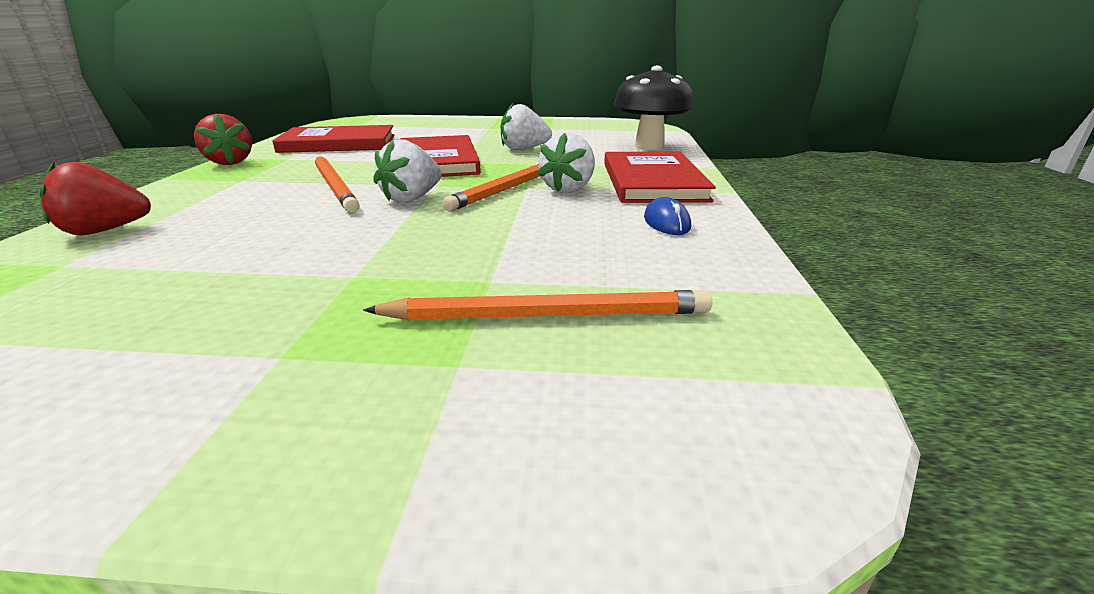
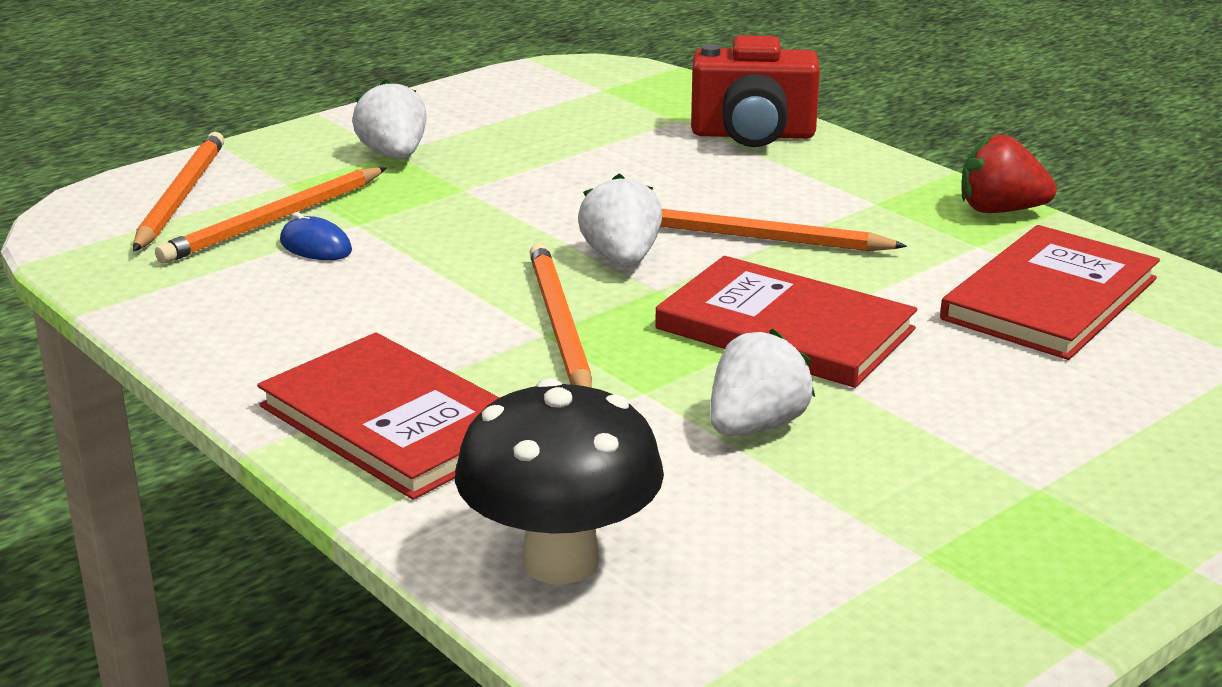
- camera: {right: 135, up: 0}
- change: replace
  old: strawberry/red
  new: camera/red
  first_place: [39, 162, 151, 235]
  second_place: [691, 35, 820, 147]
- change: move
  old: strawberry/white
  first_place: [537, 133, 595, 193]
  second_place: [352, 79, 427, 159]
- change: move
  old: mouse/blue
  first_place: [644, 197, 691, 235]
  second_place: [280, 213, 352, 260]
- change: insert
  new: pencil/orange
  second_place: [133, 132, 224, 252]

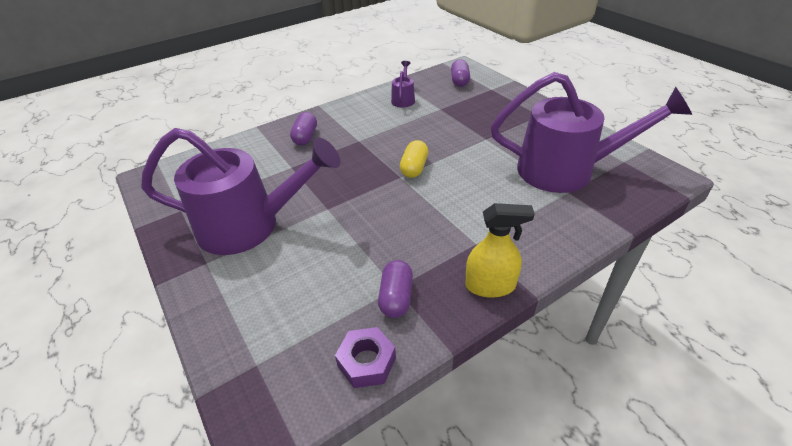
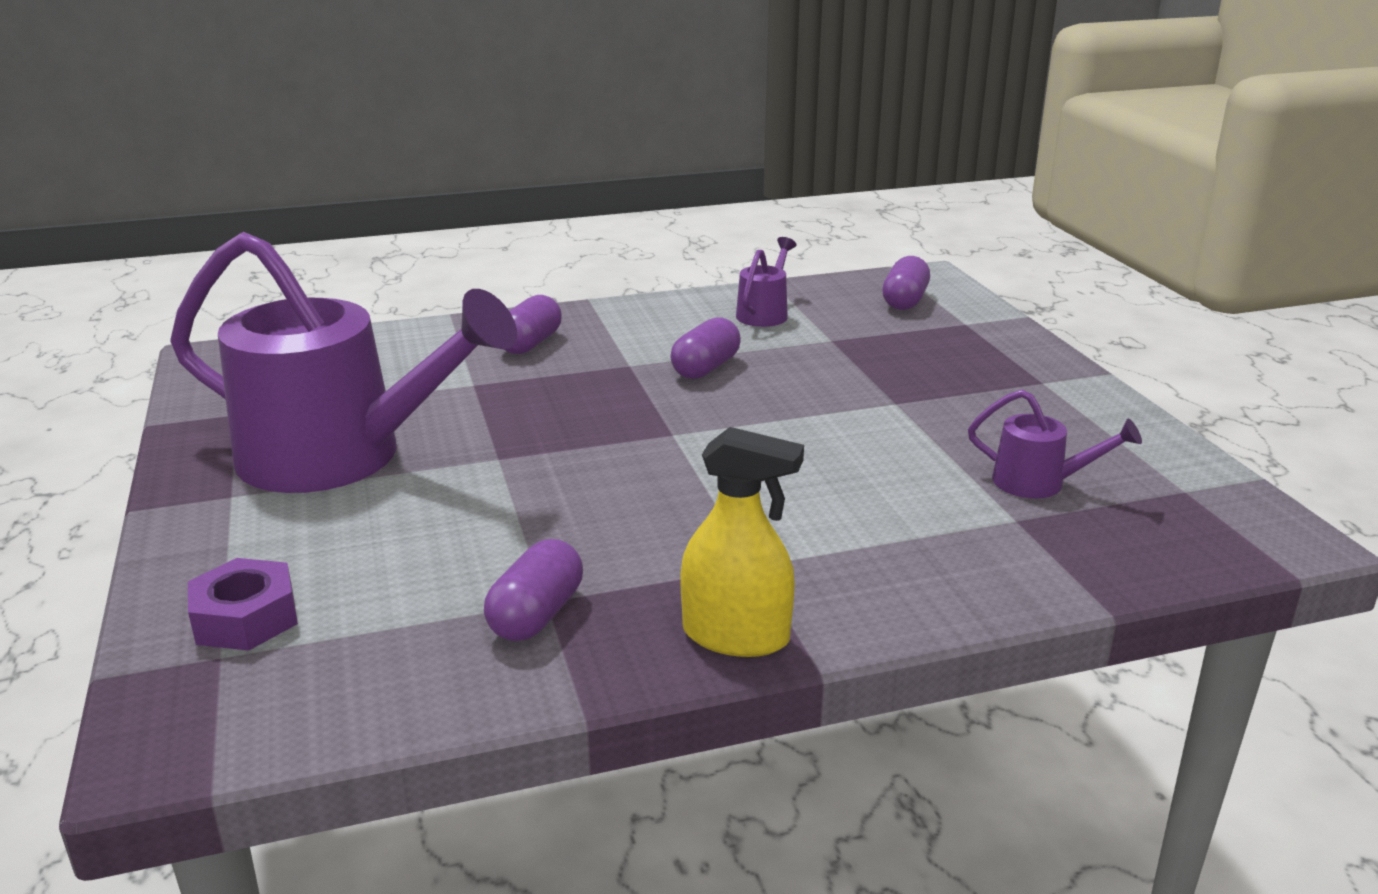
- camera: {right: 15, up: -15}
- change: move
  old: nut/purple
  first_place: [335, 327, 396, 388]
  second_place: [188, 558, 298, 651]
- change: delete
  old: capsule/yellow
  first_place: [400, 140, 428, 178]
- change: resize
  old: watering can/purple
  first_place: [491, 72, 692, 193]
  second_place: [968, 390, 1142, 498]
  factor: 0.42
- change: insert
  new: capsule/purple
  second_place: [670, 317, 741, 379]

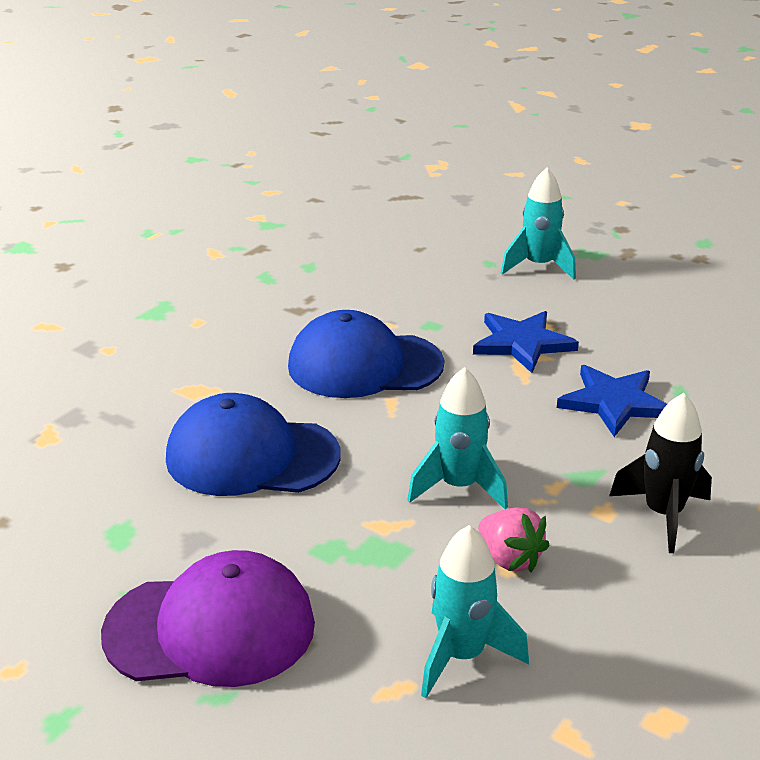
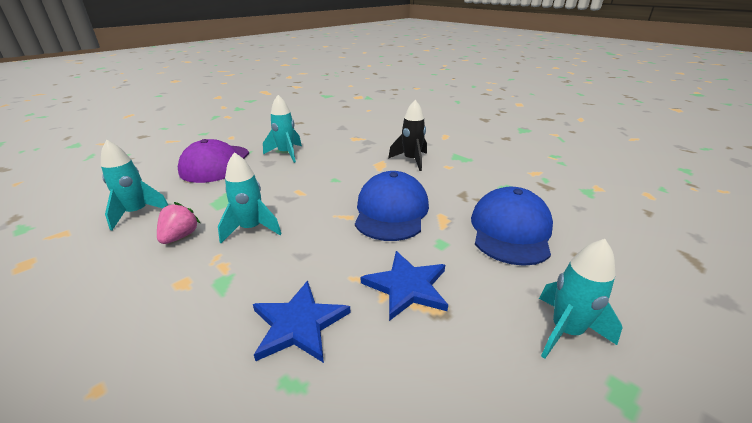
- camera: {right: 100, up: 0}
- change: move
  old: cap/blue
  first_place: [166, 393, 341, 496]
  second_place: [471, 187, 553, 266]
- change: rotate
  old: strawberry/pink
  first_place: [478, 508, 550, 572]
  second_place: [157, 202, 200, 244]
  degrees: 135
- change: move
  old: rocket/black
  first_place: [609, 393, 712, 553]
  second_place: [388, 100, 427, 171]
- change: insert
  new: rocket/turquoise
  second_place: [263, 95, 302, 163]

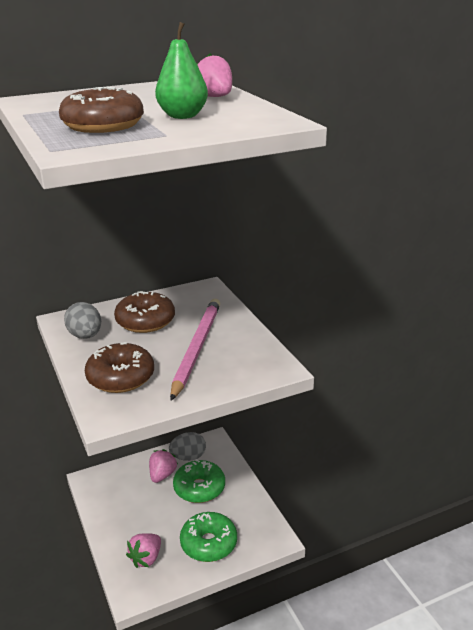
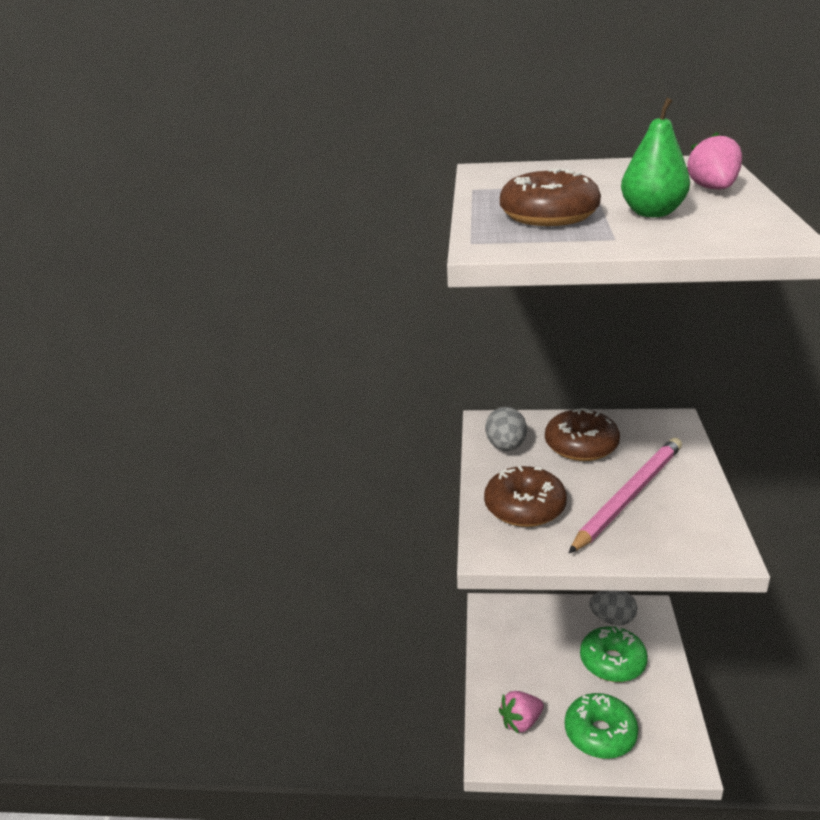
- camera: {right: 30, up: 0}
- change: delete
  old: strawberry/pink
  first_place: [149, 449, 178, 483]

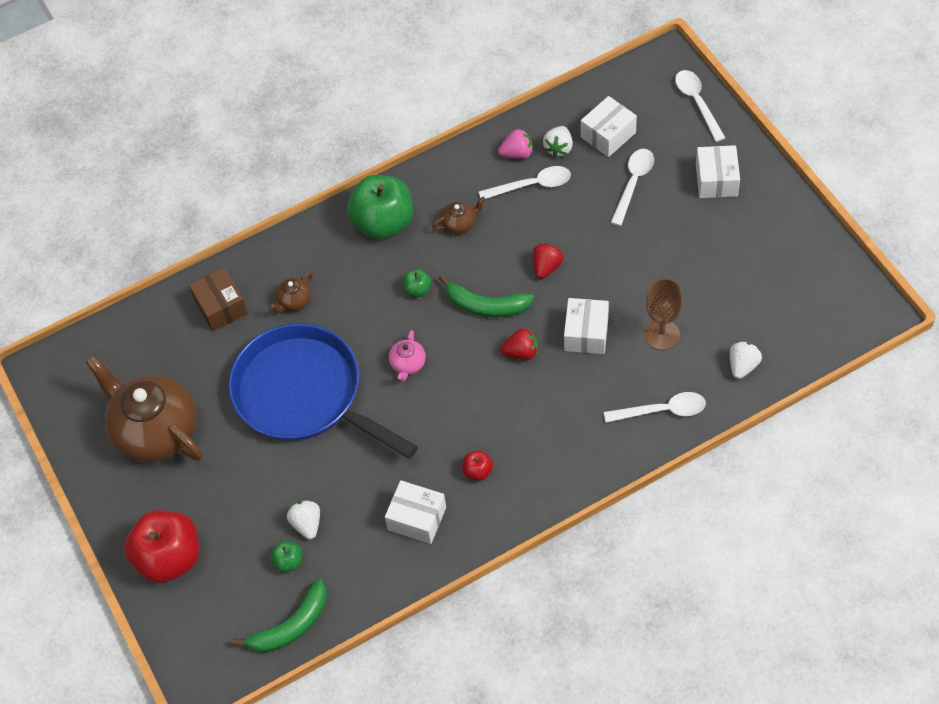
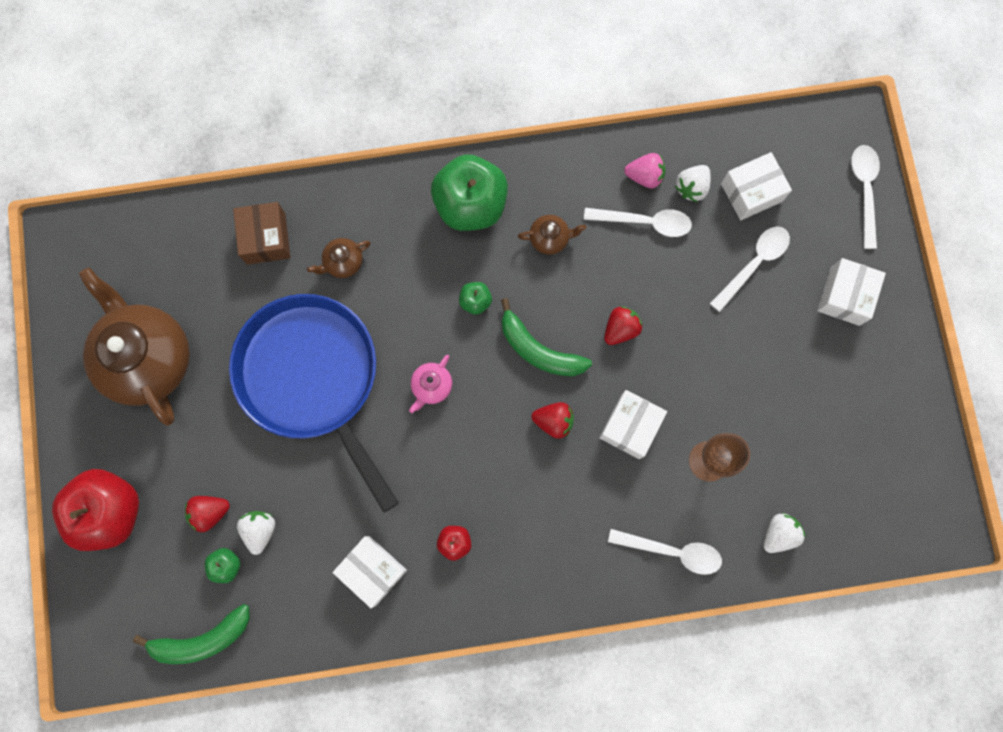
- camera: {right: 15, up: 20}
- change: insert
  new: strawberry/red
  second_place: [185, 496, 230, 532]

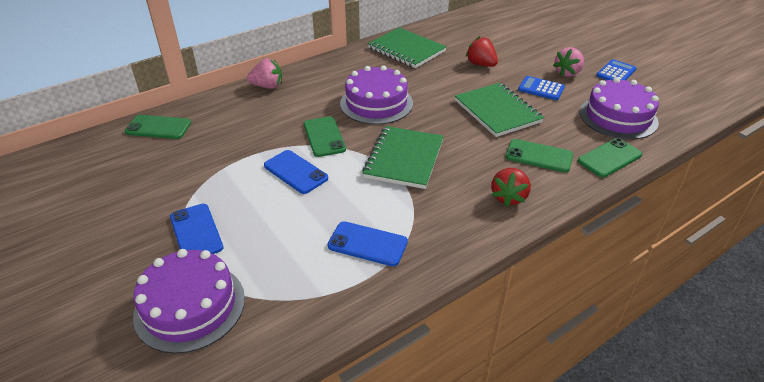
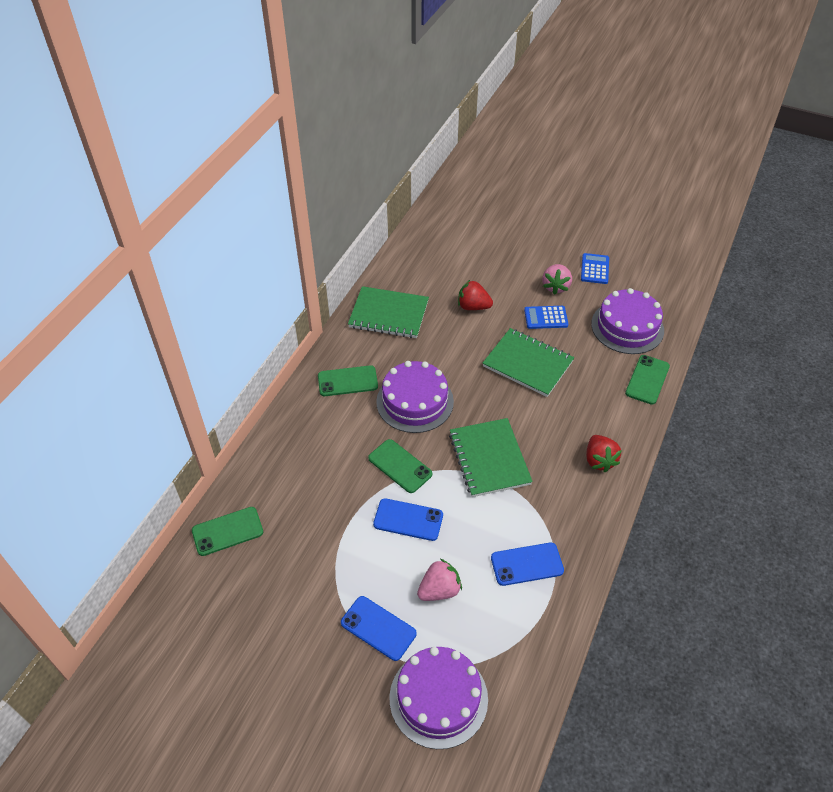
- camera: {right: -30, up: 10}
- change: move
  old: strawberry/pink
  first_place: [247, 59, 282, 89]
  second_place: [417, 559, 462, 601]
- change: move
  old: phone/green
  first_place: [506, 139, 573, 173]
  second_place: [318, 365, 378, 396]

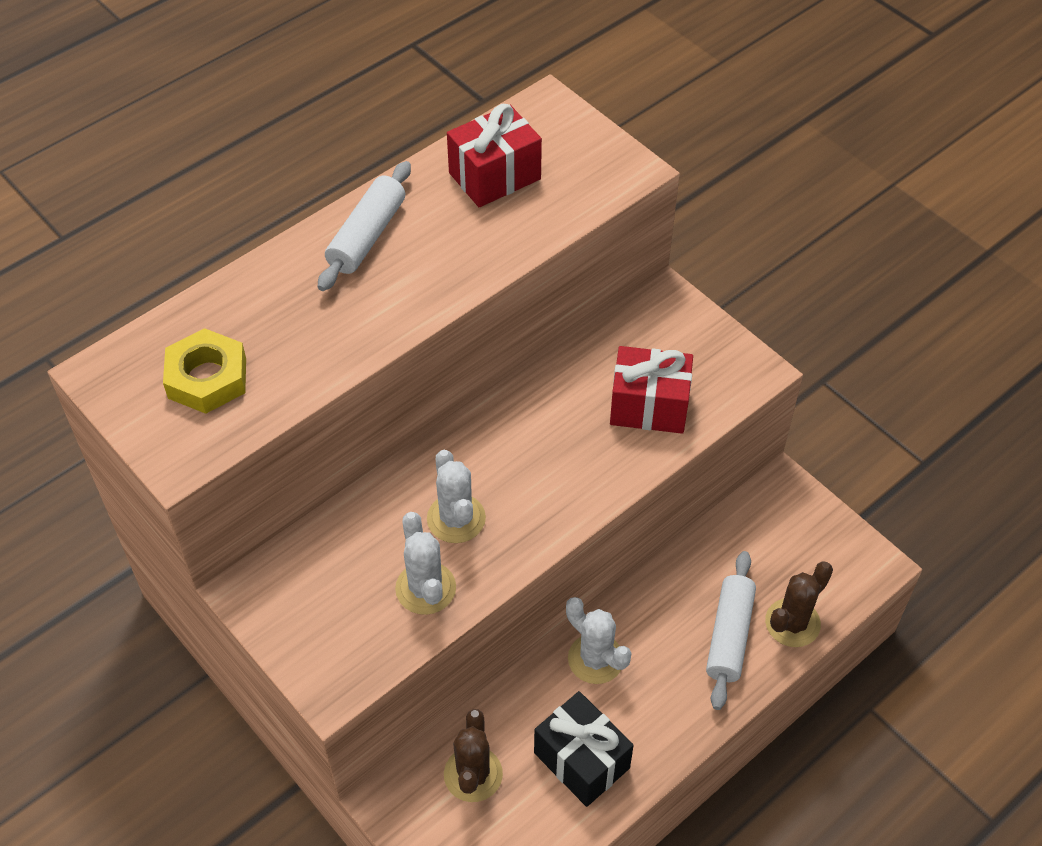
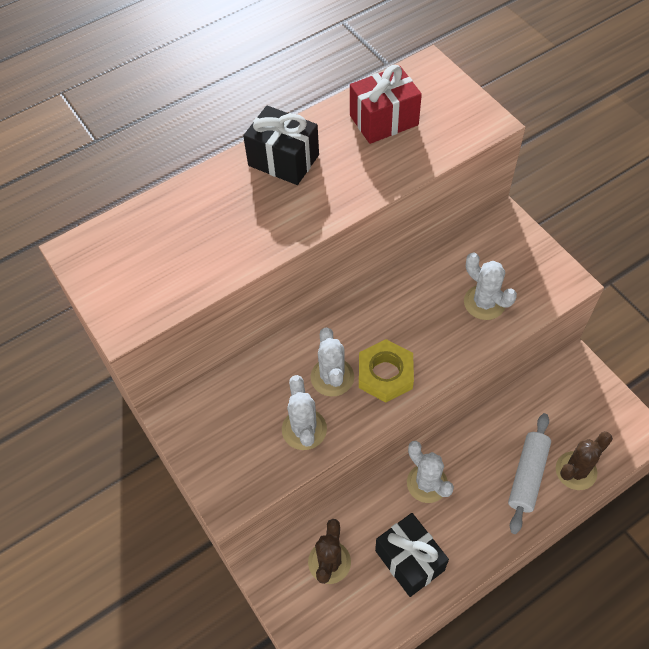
- camera: {right: 10, up: 5}
- change: move
  old: nut/yellow
  first_place: [163, 328, 246, 414]
  second_place: [359, 339, 414, 403]
- change: replace
  old: rolling pin/white
  new: gift/black
  first_place: [318, 161, 411, 291]
  second_place: [243, 105, 319, 185]
- change: replace
  old: gift/red
  new: cactus/white
  first_place: [610, 346, 693, 434]
  second_place: [464, 253, 517, 320]

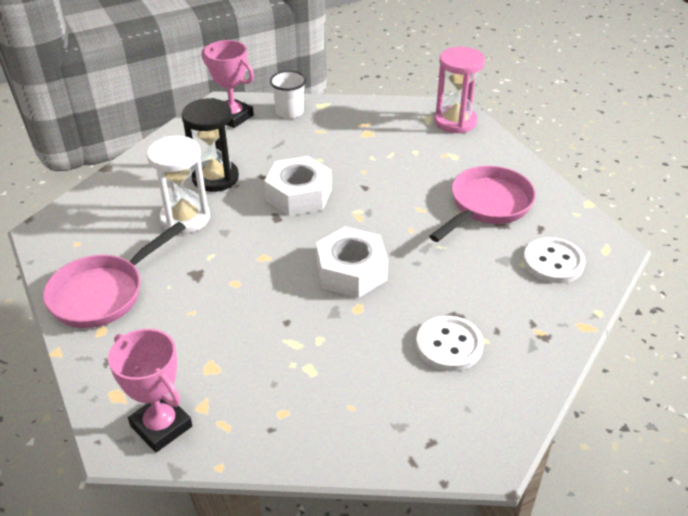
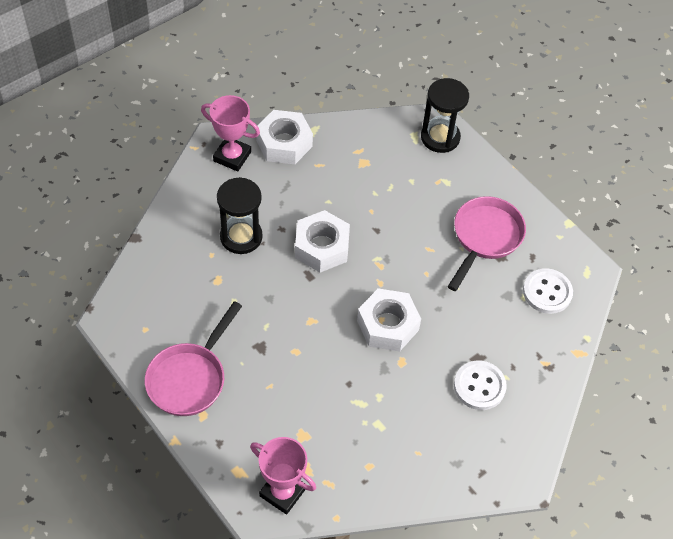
- camera: {right: -15, up: 15}
- change: delete
  old: hourglass/white
  first_place: [147, 135, 210, 234]
- change: replace
  old: cup/white
  new: nut/white
  first_place: [270, 71, 306, 119]
  second_place: [256, 110, 313, 164]
- change: recolor
  old: hourglass/pink
  new: hourglass/black
  first_place: [434, 47, 485, 133]
  second_place: [421, 78, 469, 153]

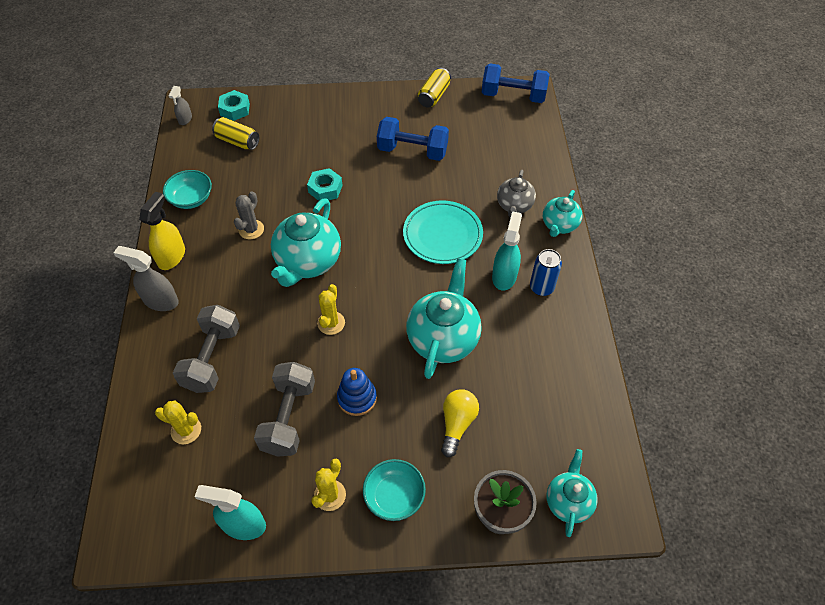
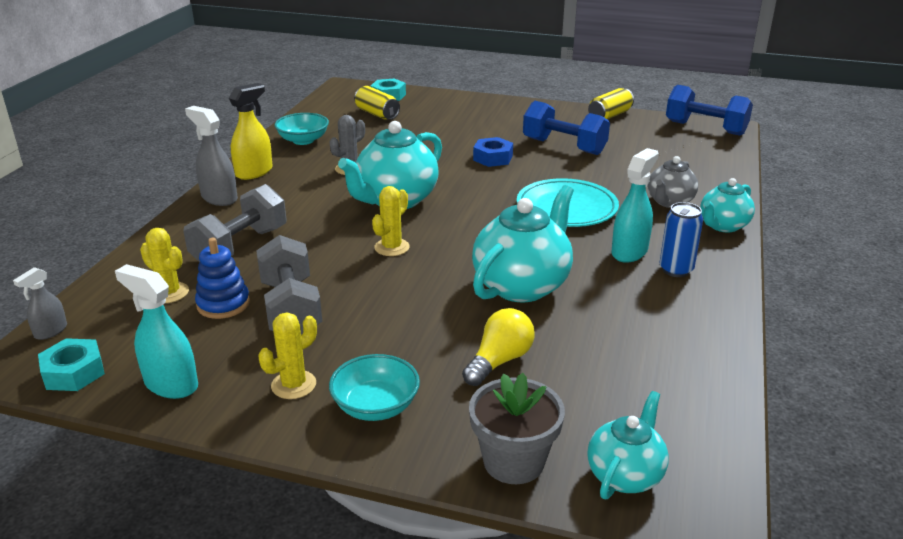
- camera: {right: 20, up: -25}
- change: move
  old: spray bottle/grey
  first_place: [169, 86, 192, 125]
  second_place: [13, 267, 67, 340]
- change: rotate
  old: dumbbell/grey
  first_place: [254, 362, 315, 457]
  second_place: [256, 235, 322, 335]
  degrees: -45
- change: move
  old: nut/turquoise
  first_place: [307, 168, 343, 201]
  second_place: [38, 338, 105, 391]
- change: move
  old: stacking toy/blue
  first_place: [337, 368, 377, 416]
  second_place: [195, 238, 250, 319]
- change: insert
  new: nut/blue
  second_place: [473, 137, 513, 167]

